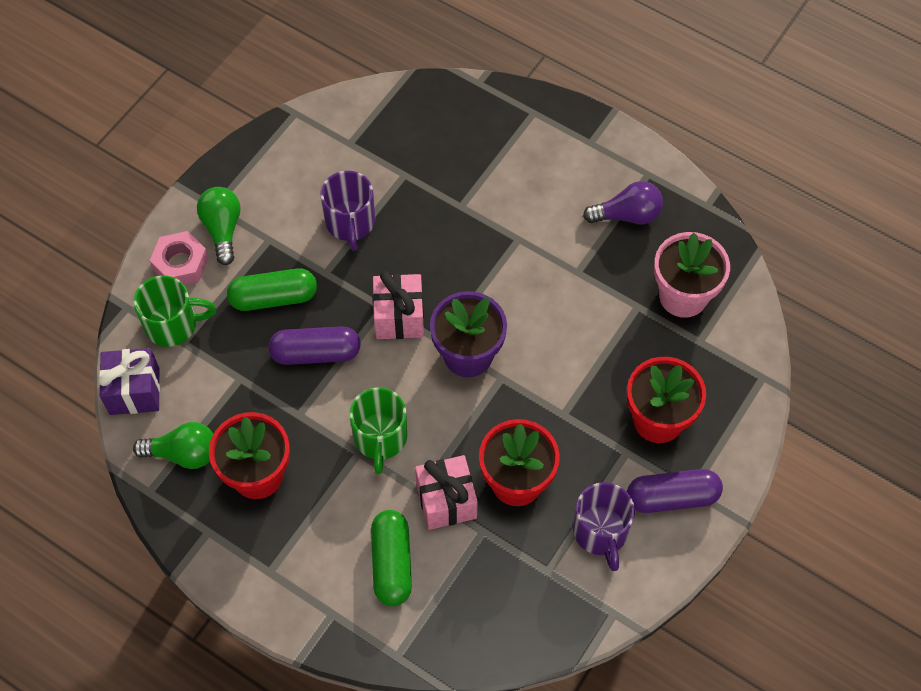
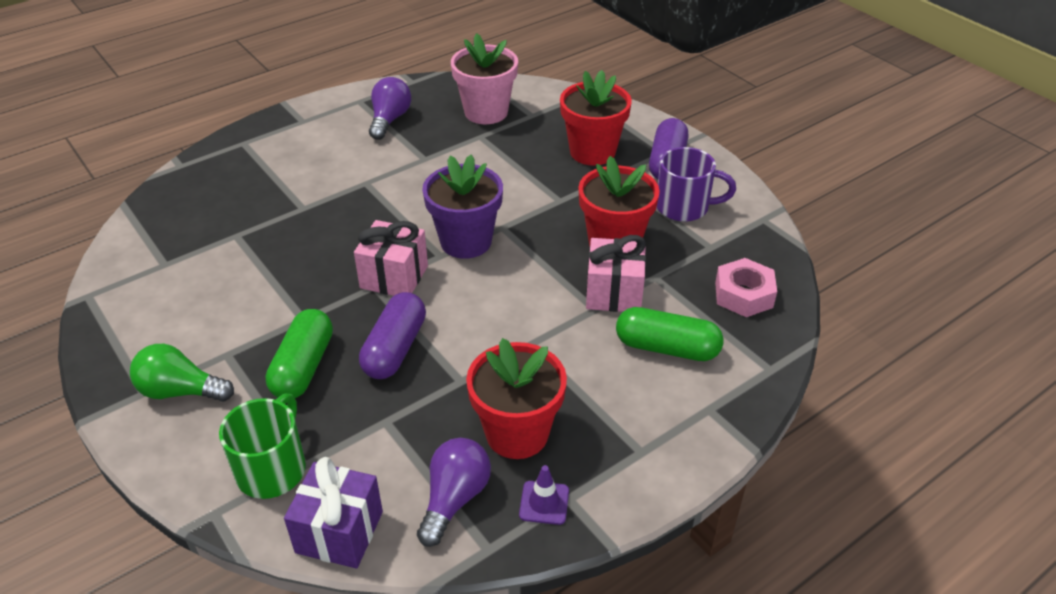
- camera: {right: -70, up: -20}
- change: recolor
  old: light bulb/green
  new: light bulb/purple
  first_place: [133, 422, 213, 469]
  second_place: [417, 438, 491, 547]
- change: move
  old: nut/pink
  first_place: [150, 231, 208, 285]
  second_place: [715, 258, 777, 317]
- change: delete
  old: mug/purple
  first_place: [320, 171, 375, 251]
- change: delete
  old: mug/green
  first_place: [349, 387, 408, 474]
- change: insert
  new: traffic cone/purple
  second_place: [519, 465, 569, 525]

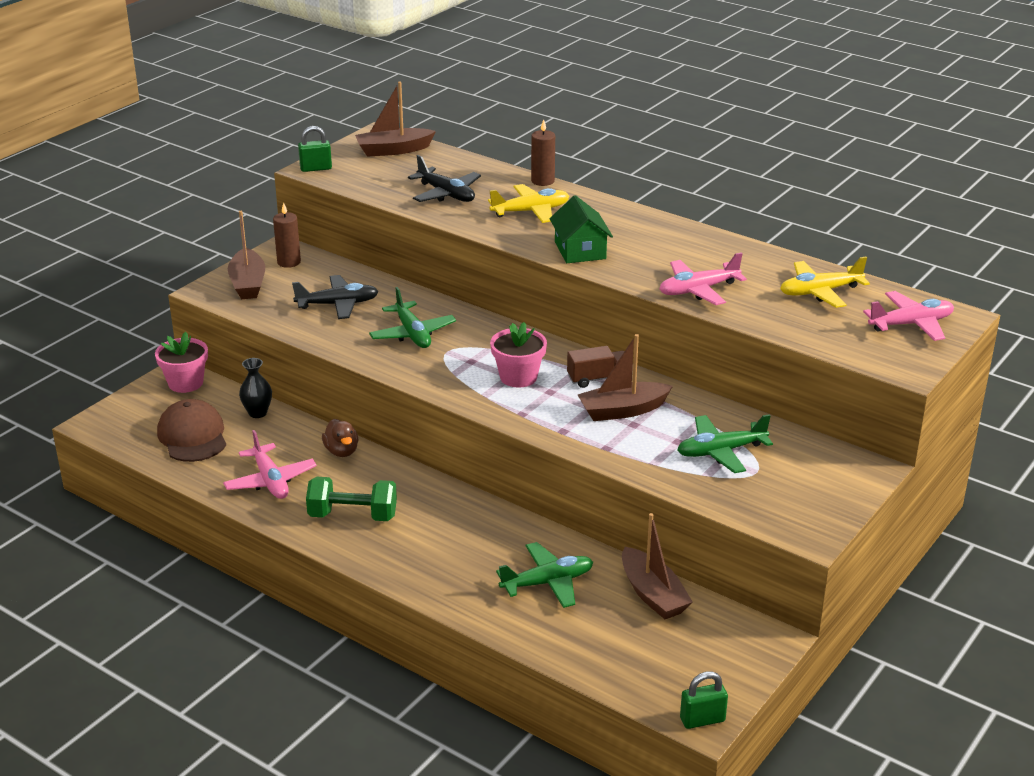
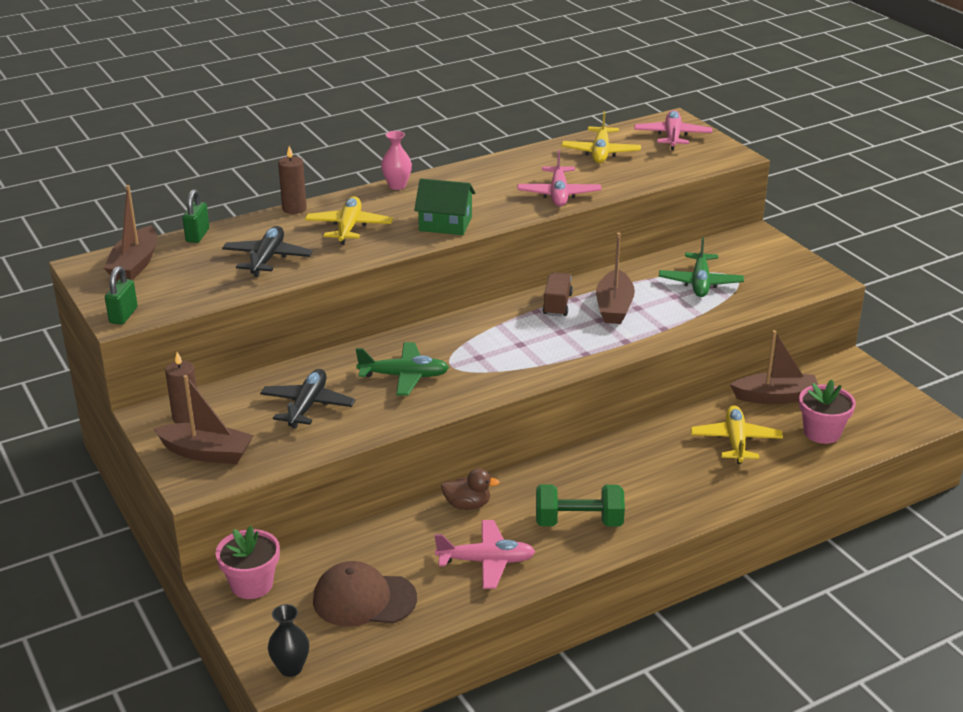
- camera: {right: -65, up: 0}
- change: move
  old: vase/black
  first_place: [239, 358, 272, 418]
  second_place: [268, 604, 309, 677]
- change: rotate
  old: dumbbell/green
  first_place: [306, 477, 397, 521]
  second_place: [536, 485, 625, 526]
  degrees: 60
- change: rotate
  old: plane/black
  first_place: [408, 155, 481, 202]
  second_place: [222, 226, 313, 277]
  degrees: -60
- change: move
  old: flower pot/pink
  first_place: [490, 322, 547, 388]
  second_place: [799, 380, 856, 444]
- change: recolor
  old: plane/green
  new: plane/yellow
  first_place: [496, 542, 593, 608]
  second_place: [691, 405, 783, 464]
- change: move
  old: padlock/green
  first_place: [680, 671, 728, 729]
  second_place: [182, 189, 209, 243]
- change: insert
  new: vase/pink
  second_place: [381, 131, 412, 190]

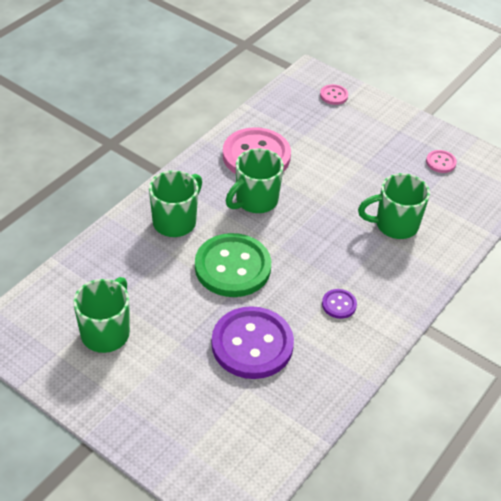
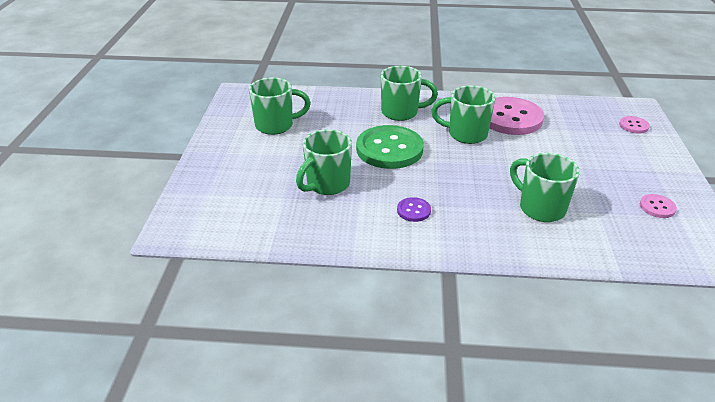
- camera: {right: 60, up: -10}
- change: replace
  old: button/purple
  new: mug/green
  first_place: [212, 306, 294, 379]
  second_place: [296, 129, 352, 195]

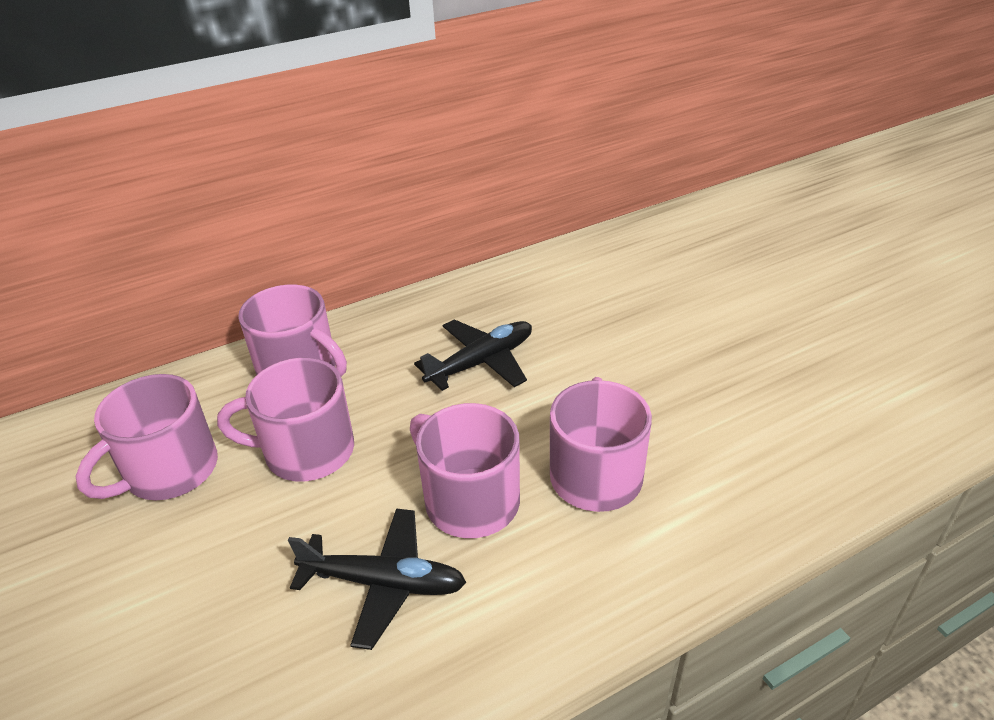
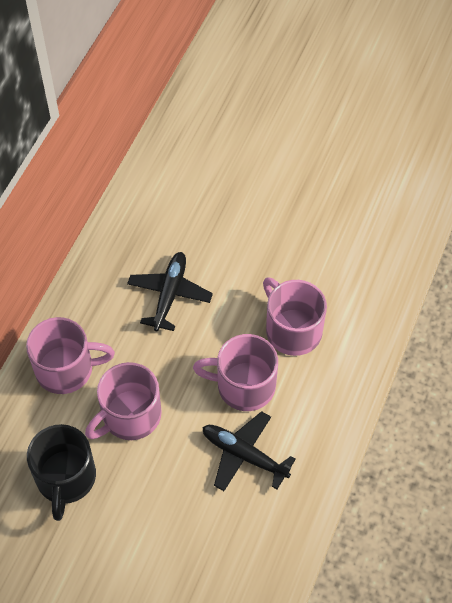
- camera: {right: -40, up: 20}
- change: recolor
  old: mug/pink
  new: mug/black
  first_place: [75, 374, 218, 500]
  second_place: [27, 424, 96, 521]
- change: rotate
  old: plane/black
  first_place: [288, 508, 467, 650]
  second_place: [202, 411, 296, 491]
  degrees: -120

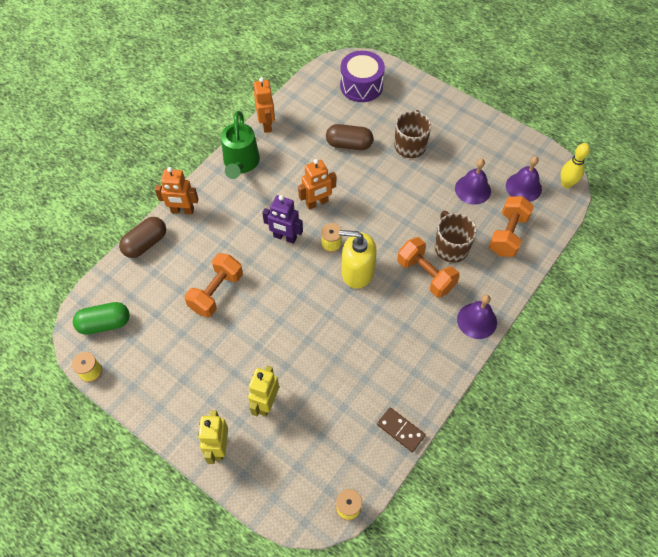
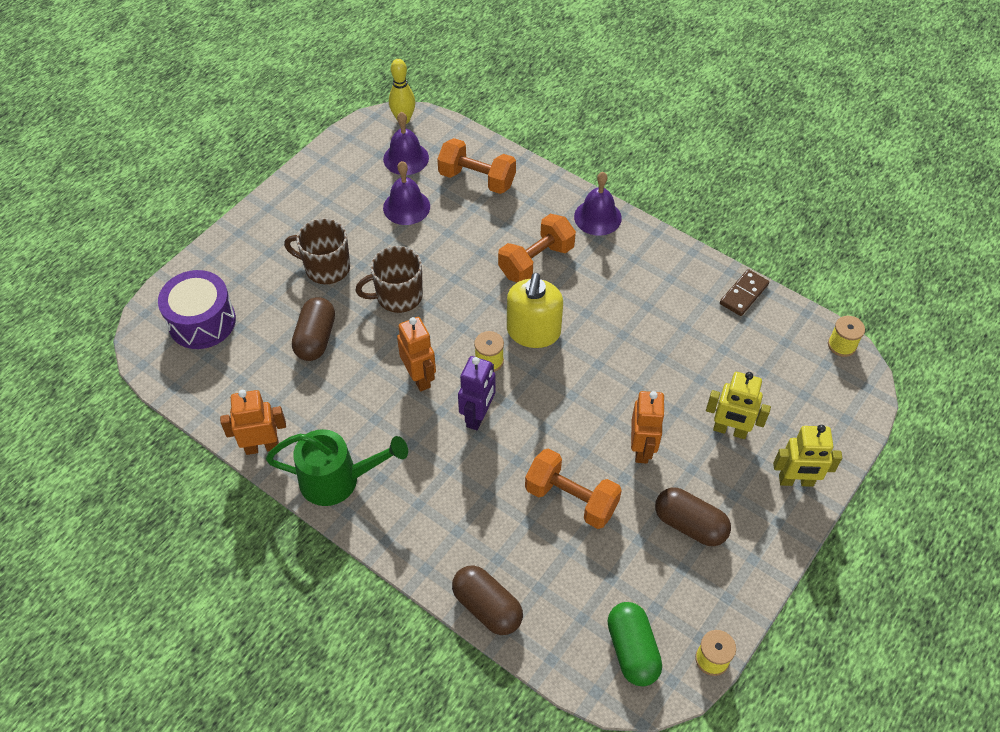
- camera: {right: -90, up: -5}
- change: move
  old: robot/orange
  first_place: [155, 167, 198, 214]
  second_place: [631, 391, 665, 464]
- change: move
  old: mug/brown
  first_place: [435, 211, 477, 263]
  second_place: [355, 246, 423, 313]
- change: insert
  new: capsule/brown
  second_place: [655, 487, 731, 546]

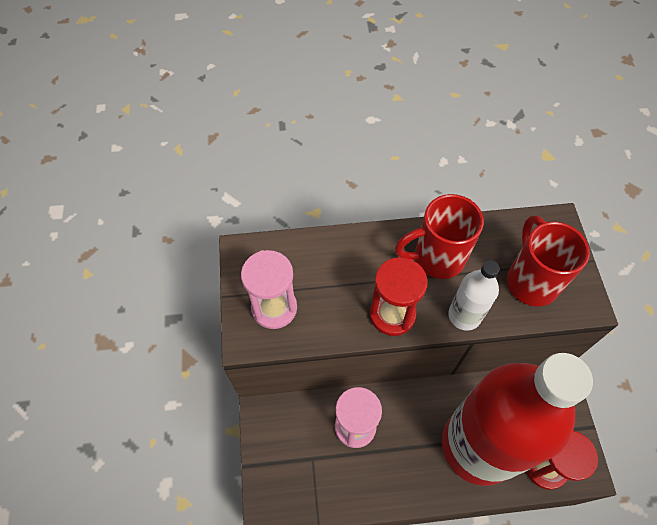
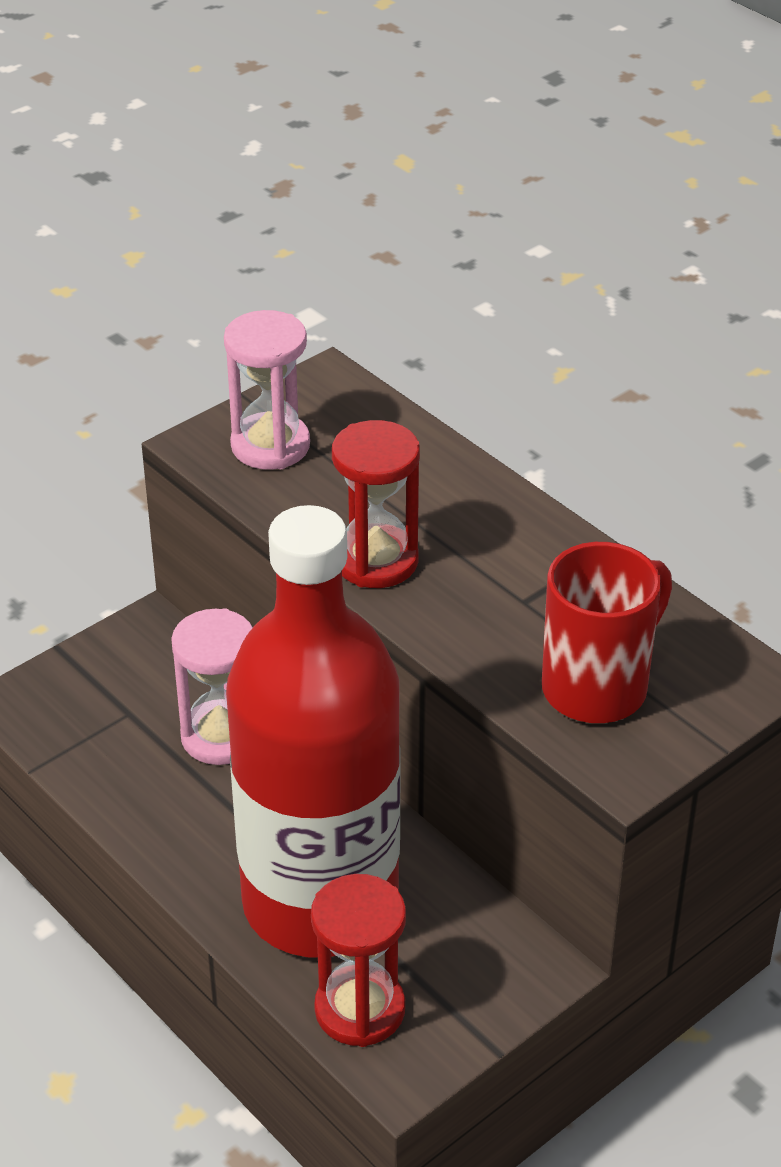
- camera: {right: 55, up: -20}
- change: delete
  old: mug/red
  first_place: [395, 194, 484, 279]
- change: delete
  old: bottle/white
  first_place: [448, 260, 500, 331]

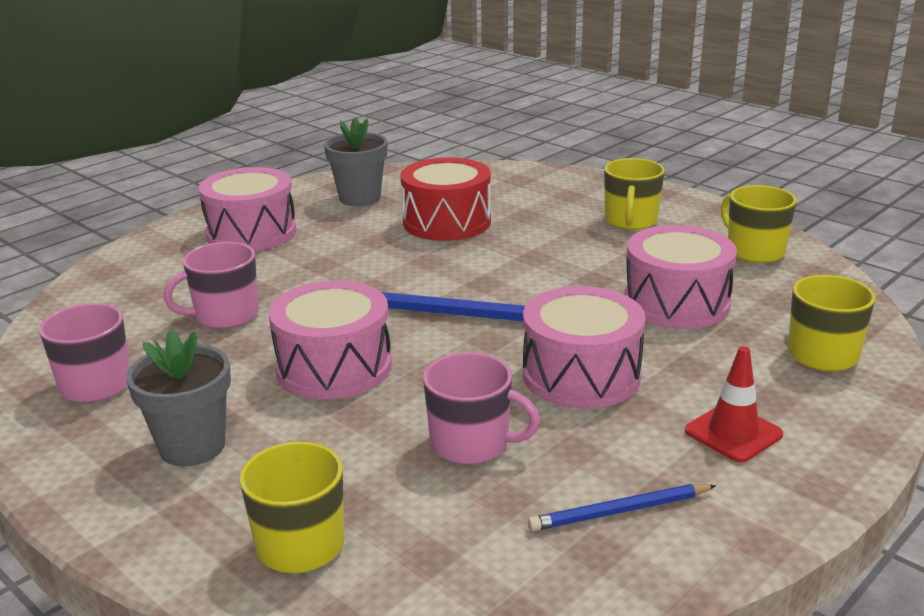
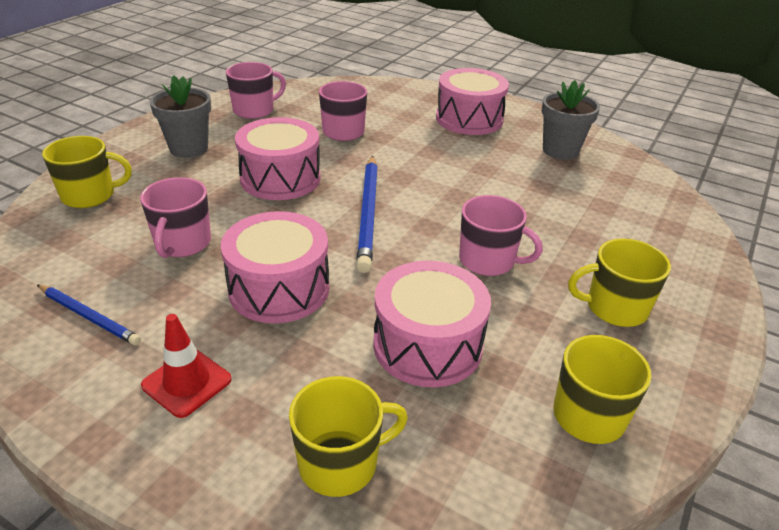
- camera: {right: 75, up: 10}
- change: delete
  old: drum/red
  first_place: [400, 158, 491, 241]
- change: rotate
  old: pencil/blue
  first_place: [528, 484, 716, 531]
  second_place: [37, 285, 141, 345]
  degrees: 150
- change: insert
  new: mug/pink
  second_place: [459, 195, 543, 276]

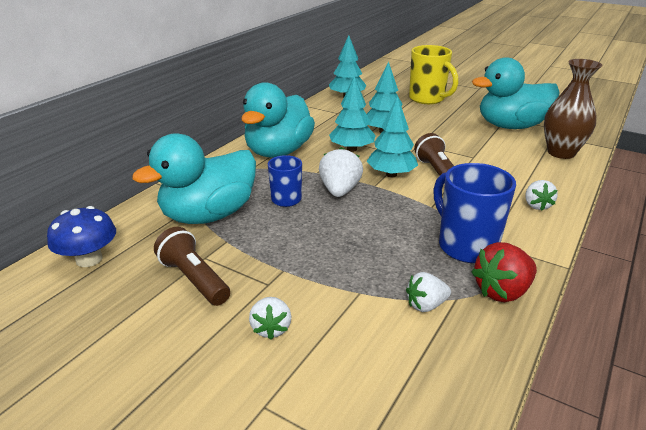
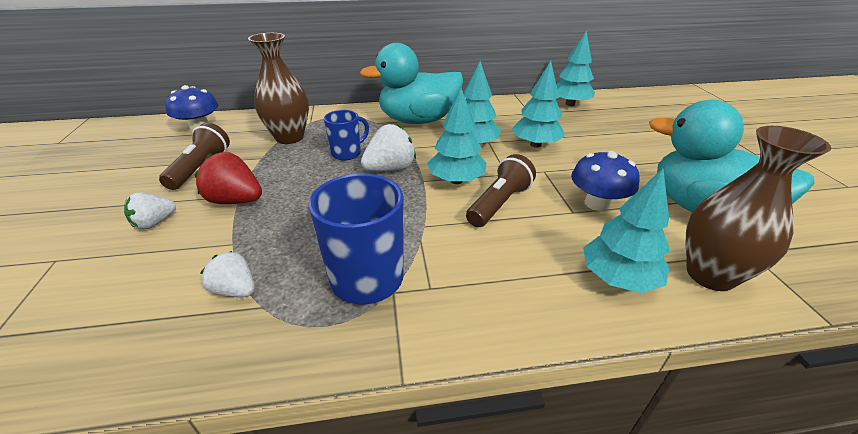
- camera: {right: 50, up: 5}
- change: replace
  old: duck/turquoise
  new: vase/brown
  first_place: [132, 133, 256, 224]
  second_place: [248, 33, 309, 144]
- change: delete
  old: mug/yellow
  first_place: [409, 45, 458, 104]
- change: move
  old: strawberry/red
  first_place: [472, 242, 537, 302]
  second_place: [195, 152, 262, 204]
- change: delete
  old: strawberry/white
  first_place: [525, 180, 558, 211]
- change: insert
  new: mushroom/blue
  second_place: [571, 151, 639, 211]
- change: insert
  new: tree/turquoise
  second_place: [583, 169, 670, 293]

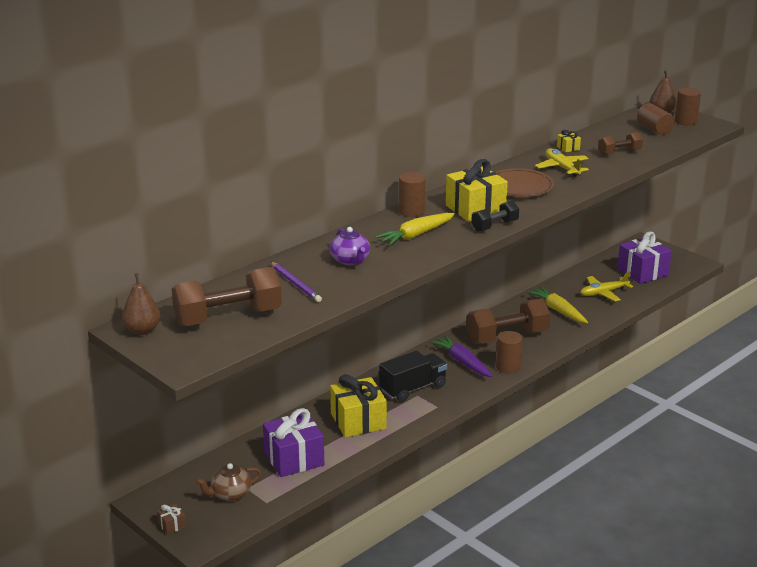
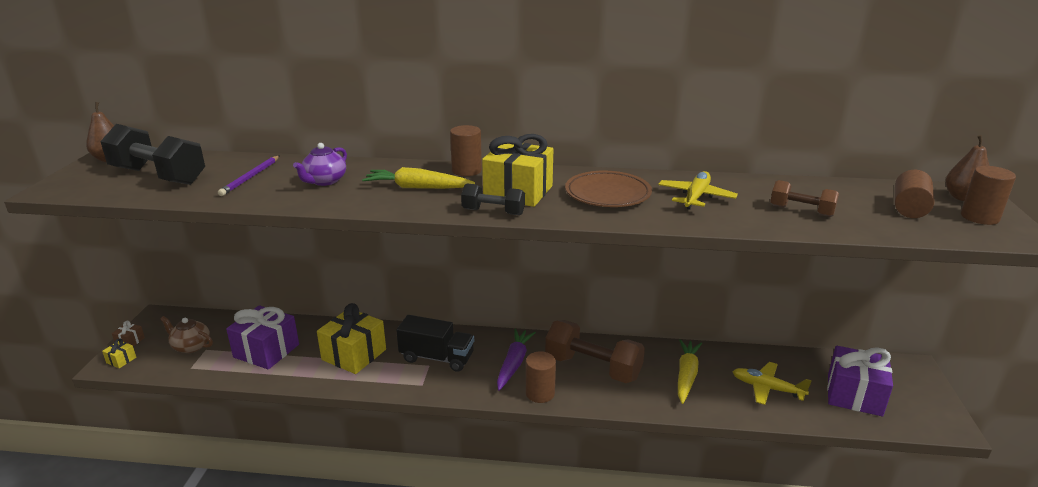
- camera: {right: 50, up: 0}
- change: recolor
  old: dumbbell/brown
  new: dumbbell/black
  first_place: [172, 267, 282, 327]
  second_place: [100, 124, 205, 185]
- change: move
  old: gift/yellow
  first_place: [557, 130, 581, 152]
  second_place: [102, 338, 136, 368]

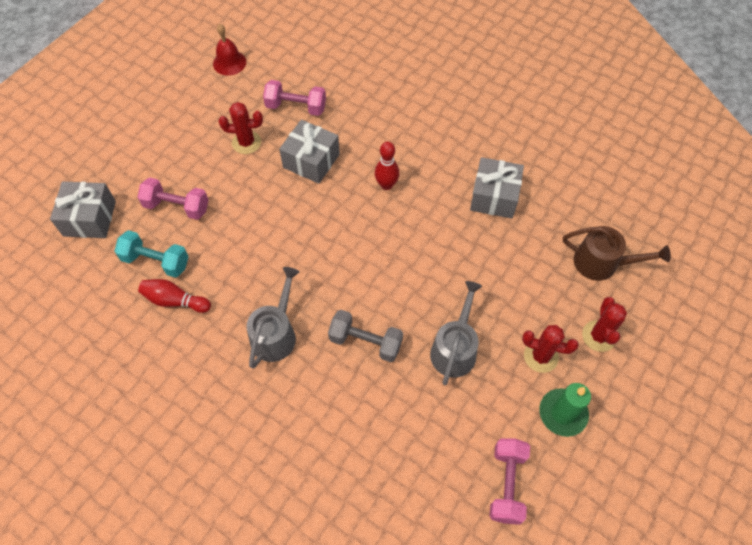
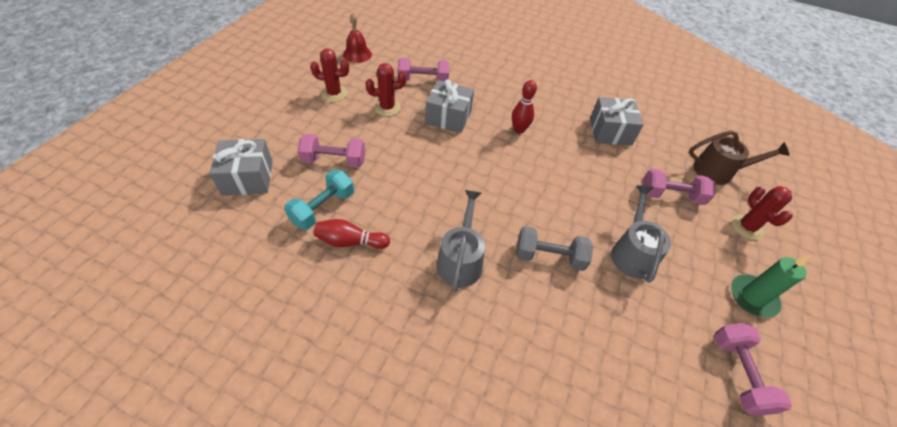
- camera: {right: -15, up: -10}
- change: rotate
  old: dumbbell/turquoise
  first_place: [114, 230, 189, 278]
  second_place: [284, 170, 354, 230]
  degrees: -60
- change: move
  old: cactus/red
  first_place: [522, 325, 579, 373]
  second_place: [310, 49, 349, 102]
- change: insert
  new: dumbbell/pink
  second_place: [643, 168, 716, 205]

